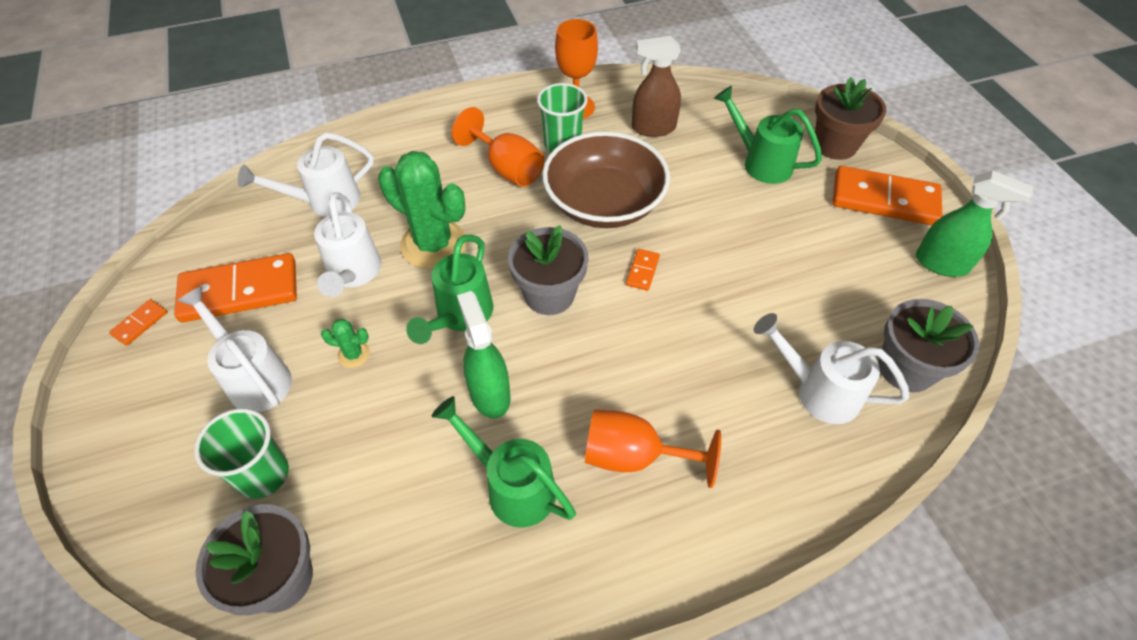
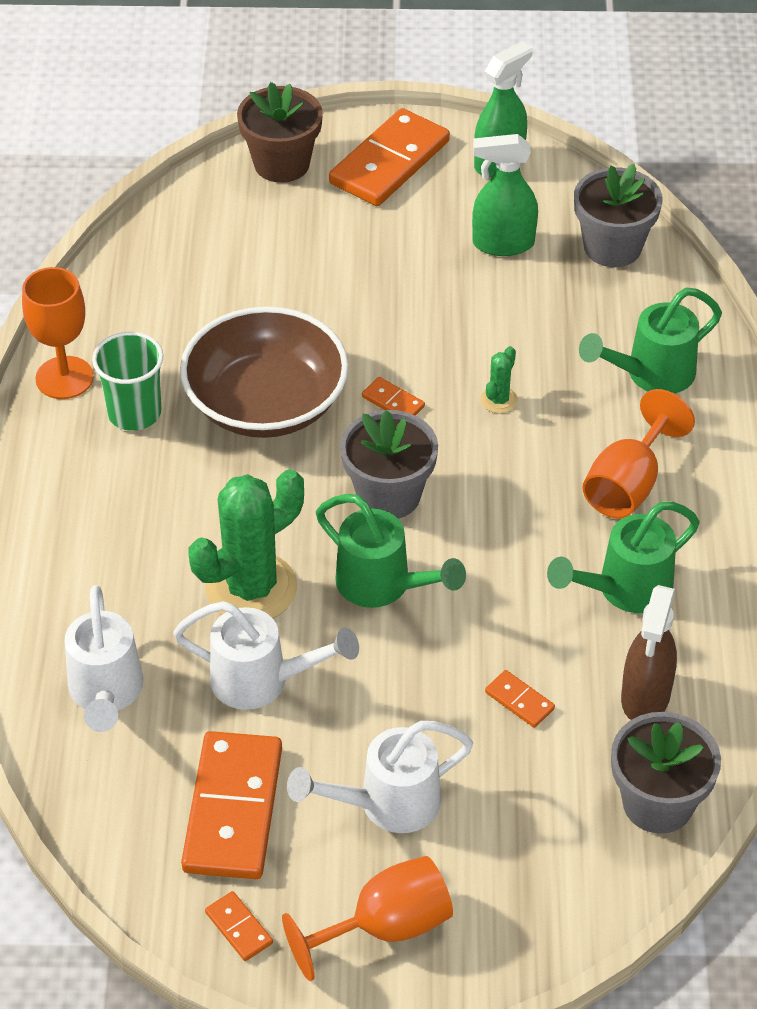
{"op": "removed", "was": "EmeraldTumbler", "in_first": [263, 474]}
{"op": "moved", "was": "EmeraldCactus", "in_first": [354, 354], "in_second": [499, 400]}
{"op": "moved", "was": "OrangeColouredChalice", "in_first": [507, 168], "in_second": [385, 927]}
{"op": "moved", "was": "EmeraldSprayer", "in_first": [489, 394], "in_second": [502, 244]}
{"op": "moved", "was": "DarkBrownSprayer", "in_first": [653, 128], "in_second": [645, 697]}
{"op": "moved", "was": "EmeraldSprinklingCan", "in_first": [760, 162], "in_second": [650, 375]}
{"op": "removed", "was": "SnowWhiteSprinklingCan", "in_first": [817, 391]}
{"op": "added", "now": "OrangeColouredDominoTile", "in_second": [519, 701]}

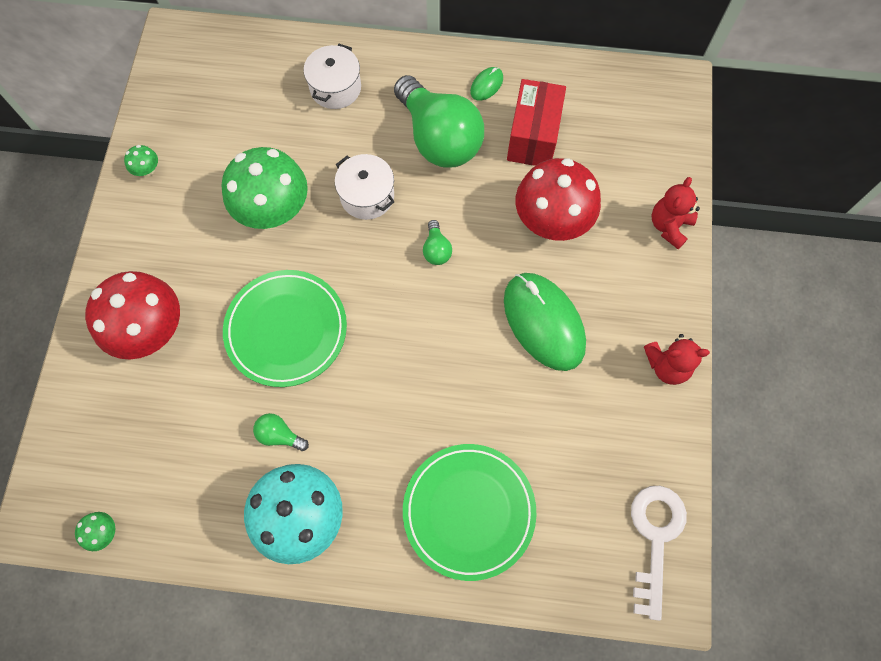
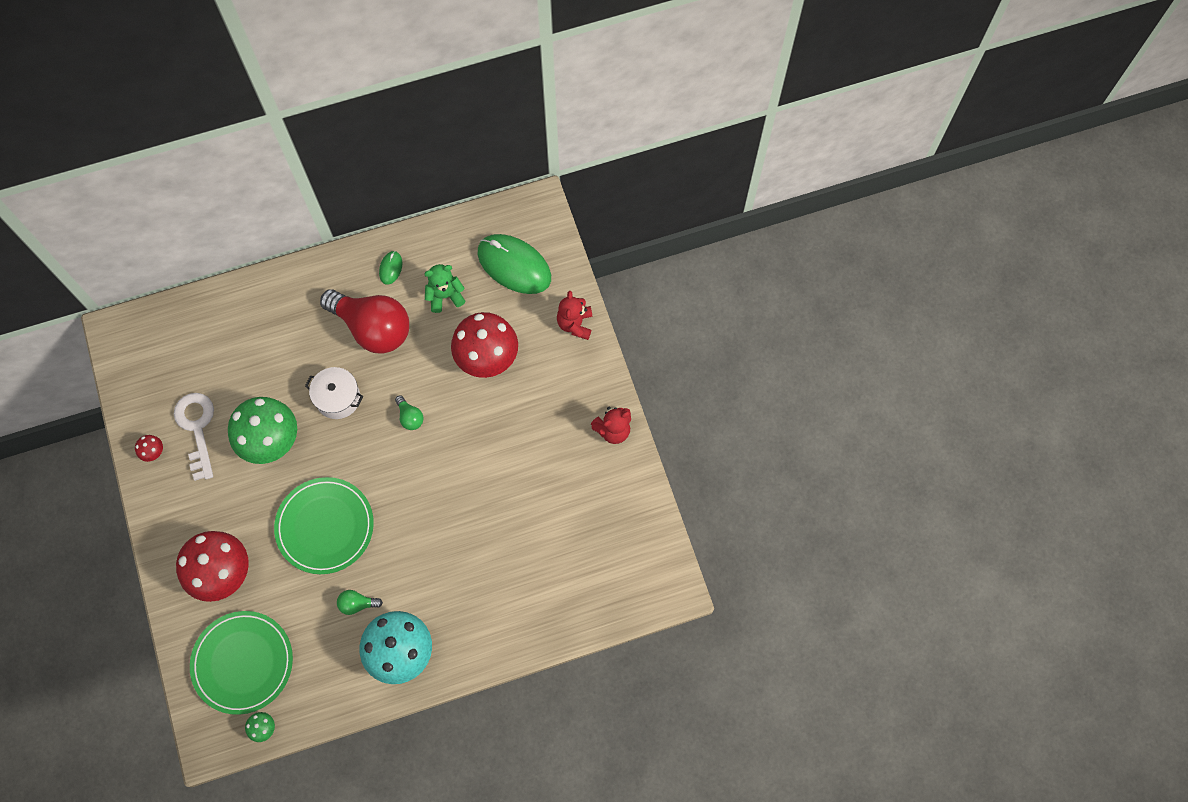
{"op": "recoloured", "was": "EmeraldFungus", "now": "ScarletFungus", "in_first": [147, 170], "in_second": [153, 452]}
{"op": "removed", "was": "SnowWhiteCookingPot", "in_first": [335, 88]}
{"op": "recoloured", "was": "EmeraldLightBulb", "now": "ScarletLightBulb", "in_first": [439, 138], "in_second": [373, 328]}
{"op": "moved", "was": "EmeraldPlate", "in_first": [469, 511], "in_second": [243, 663]}
{"op": "moved", "was": "EmeraldComputerMouse", "in_first": [543, 322], "in_second": [514, 265]}
{"op": "replaced", "was": "ScarletPackage", "now": "EmeraldStuffedBear", "in_first": [533, 137], "in_second": [445, 296]}
{"op": "moved", "was": "SnowWhiteDoorKey", "in_first": [655, 538], "in_second": [197, 428]}

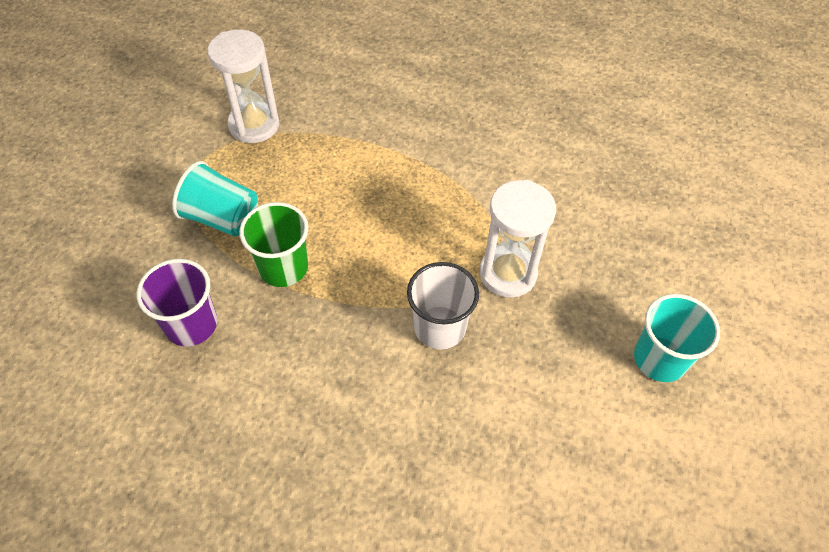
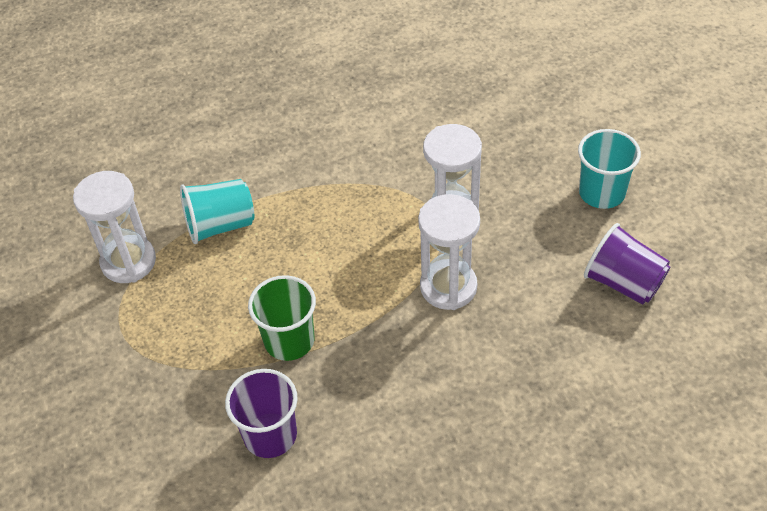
{"op": "moved", "was": "TurquoiseTumbler", "in_first": [222, 218], "in_second": [220, 225]}
{"op": "replaced", "was": "SnowWhiteTumbler", "now": "SnowWhiteSandTimer", "in_first": [439, 327], "in_second": [448, 287]}
{"op": "added", "now": "RoyalPurpleTumbler", "in_second": [623, 283]}

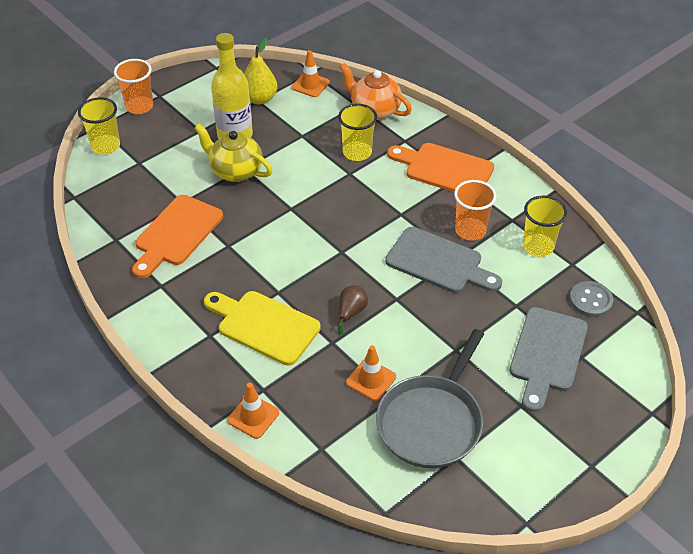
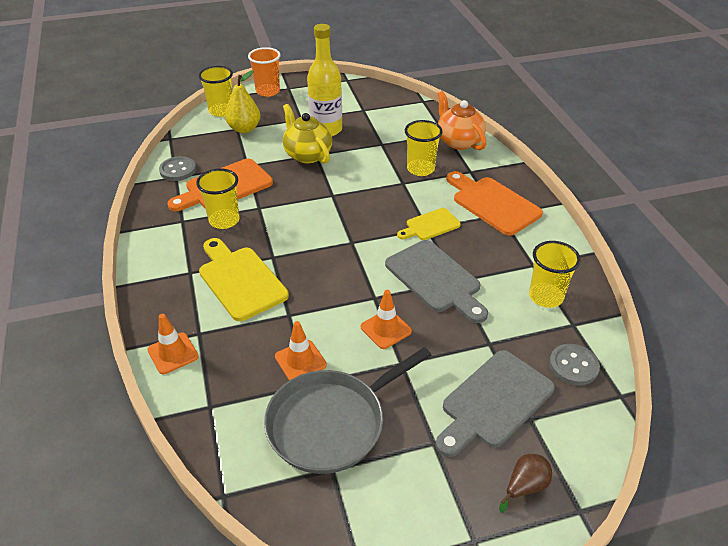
{"op": "moved", "was": "YellowPear", "in_first": [259, 99], "in_second": [244, 129]}
{"op": "moved", "was": "OrangeColouredRoadCone", "in_first": [310, 85], "in_second": [386, 329]}
{"op": "moved", "was": "DarkBrownPear", "in_first": [351, 312], "in_second": [525, 486]}
{"op": "removed", "was": "OrangeColouredTumbler", "in_first": [470, 230]}
{"op": "added", "now": "AshGreySewingButton", "in_second": [178, 170]}
{"op": "added", "now": "YellowTumbler", "in_second": [224, 220]}
{"op": "added", "now": "YellowBreadBoard", "in_second": [430, 225]}

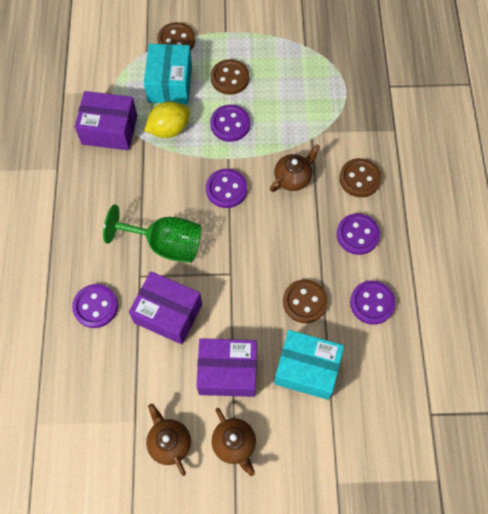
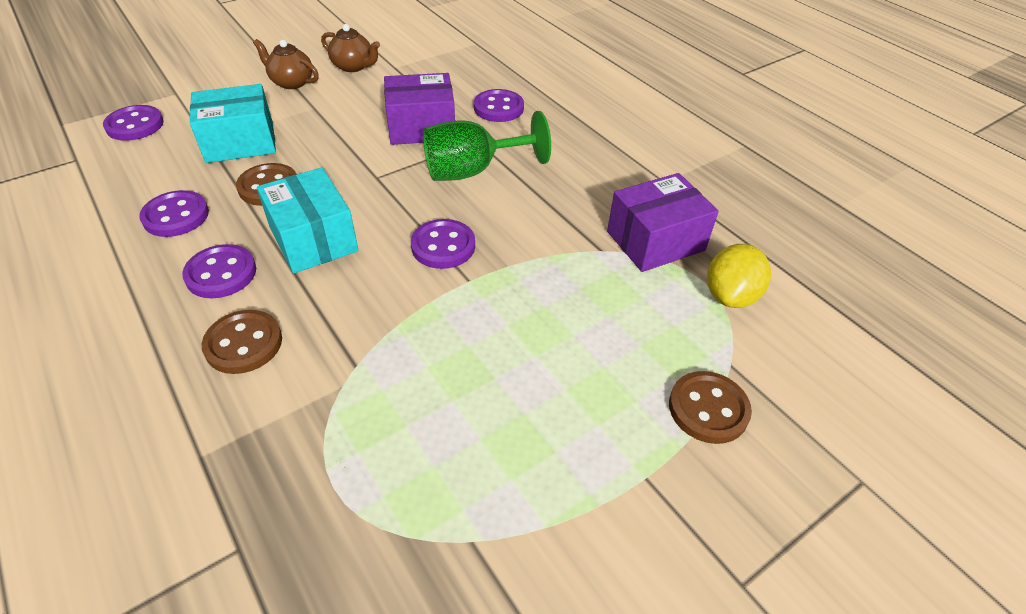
{"op": "moved", "was": "TurquoisePackage", "in_first": [170, 84], "in_second": [313, 239]}
{"op": "moved", "was": "YellowToyLemon", "in_first": [169, 129], "in_second": [730, 296]}
{"op": "removed", "was": "RoyalPurplePackage", "in_first": [227, 372]}
{"op": "moved", "was": "RoyalPurpleSewingButton", "in_first": [230, 124], "in_second": [135, 125]}
{"op": "removed", "was": "DarkBrownSewingButton", "in_first": [230, 78]}
{"op": "removed", "was": "DarkBrownTeaPot", "in_first": [293, 178]}

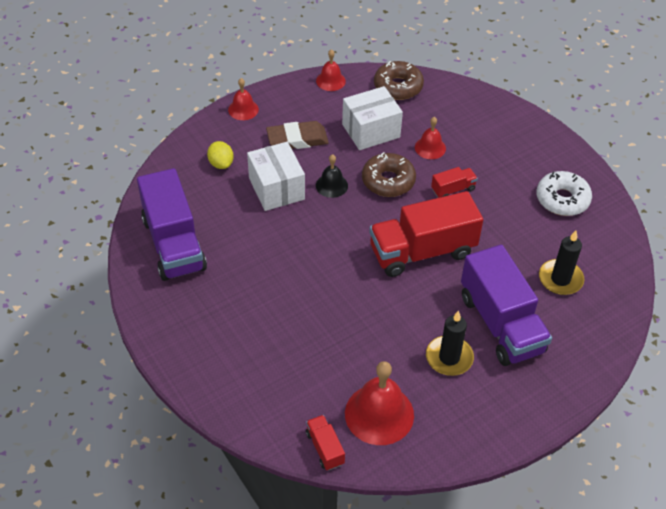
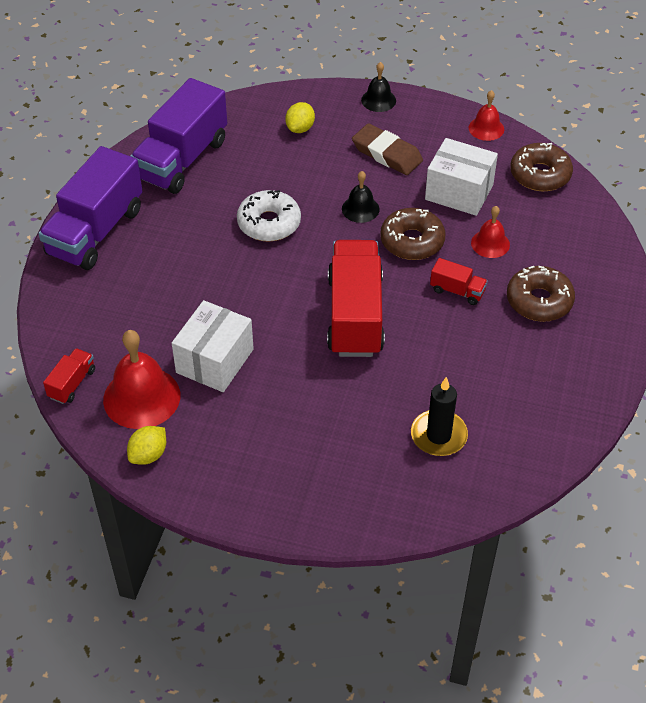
{"op": "recoloured", "was": "ScarletHandBell", "now": "EbonyHandBell", "in_first": [243, 109], "in_second": [378, 100]}
{"op": "moved", "was": "SnowWhitePackage", "in_first": [276, 188], "in_second": [214, 361]}
{"op": "turned", "was": "ScarletTruck", "in_first": [422, 251], "in_second": [355, 315], "clockwise": 60}
{"op": "removed", "was": "EbonyCandle", "in_first": [449, 357]}
{"op": "moved", "was": "RoyalPurpleTruck", "in_first": [501, 324], "in_second": [95, 232]}
{"op": "moved", "was": "SnowWhiteGlazedDonut", "in_first": [562, 199], "in_second": [269, 223]}
{"op": "added", "now": "YellowToyLemon", "in_second": [148, 455]}
{"op": "added", "now": "DarkBrownGlazedDonut", "in_second": [539, 301]}

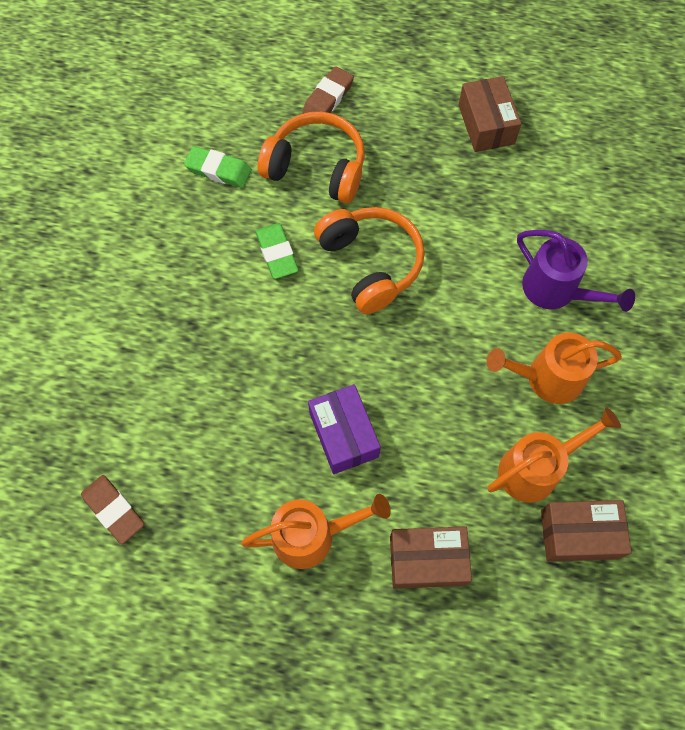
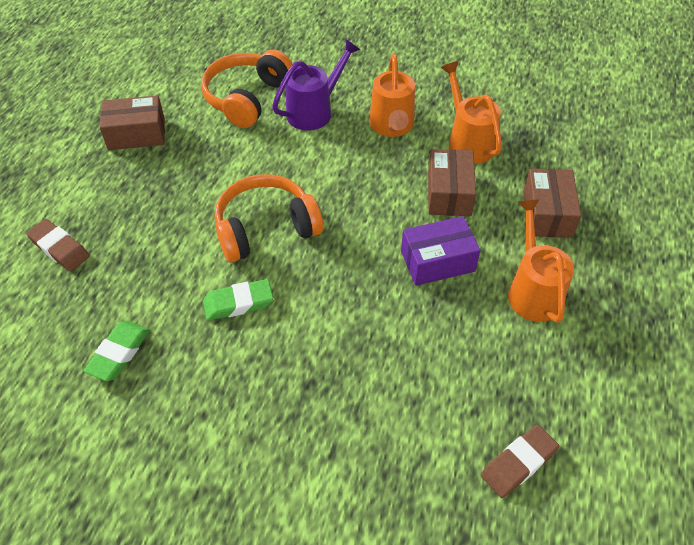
{"op": "moved", "was": "OrangeColouredOverEarHeadphones", "in_first": [316, 168], "in_second": [247, 98]}
{"op": "moved", "was": "DarkBrownPackage", "in_first": [579, 534], "in_second": [449, 193]}

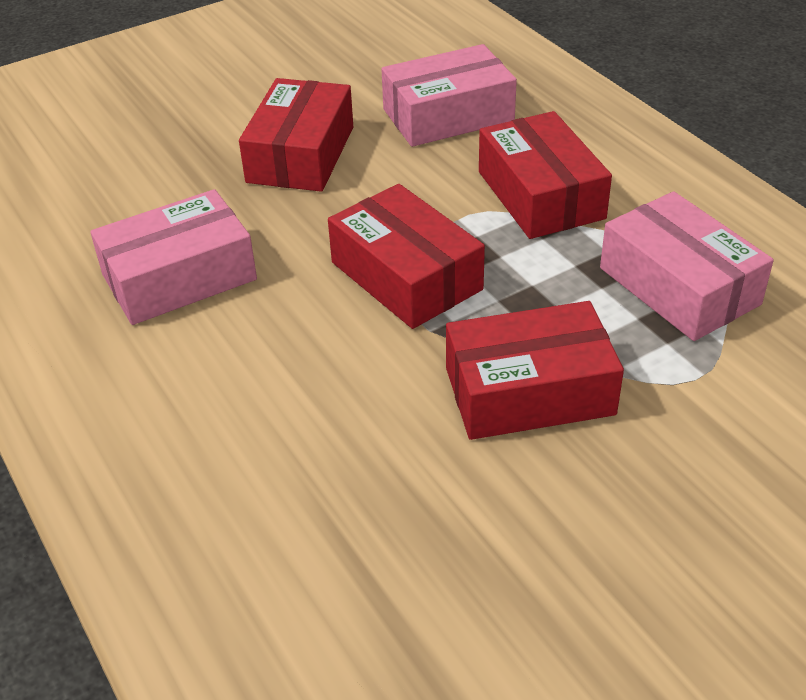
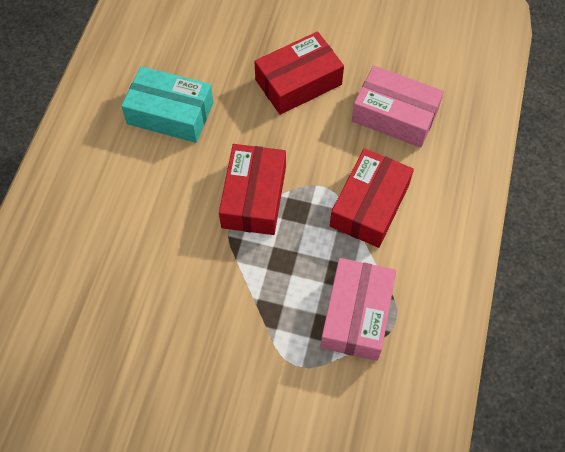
{"op": "recoloured", "was": "RosePinkPackage", "now": "TurquoisePackage", "in_first": [179, 277], "in_second": [170, 113]}
{"op": "removed", "was": "ScarletPackage", "in_first": [529, 391]}

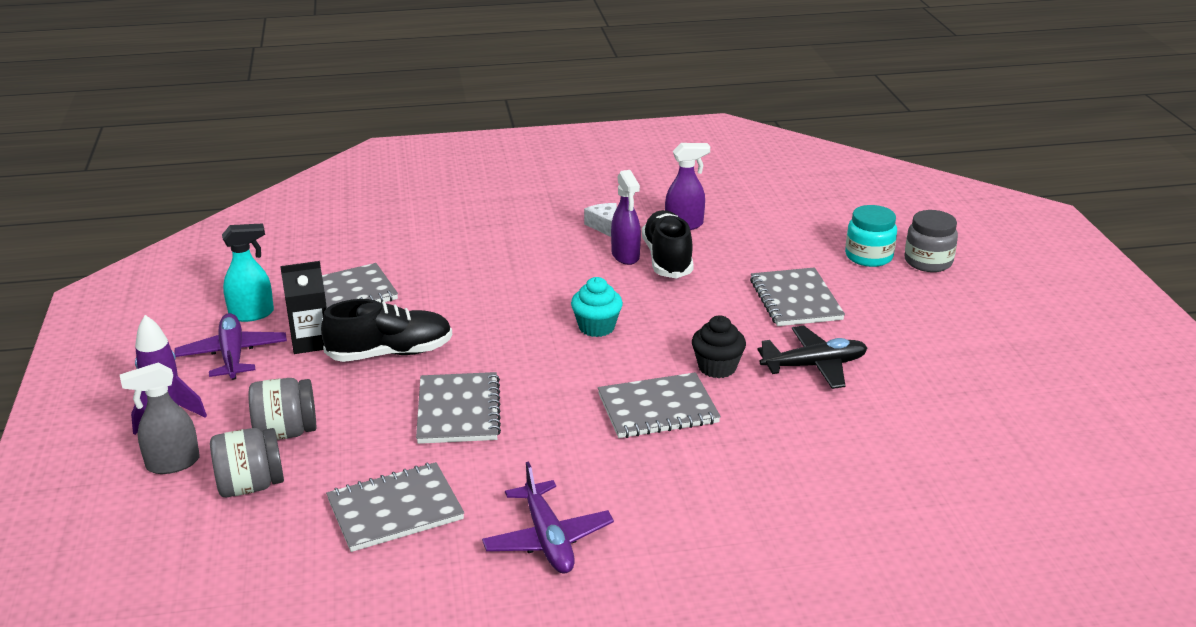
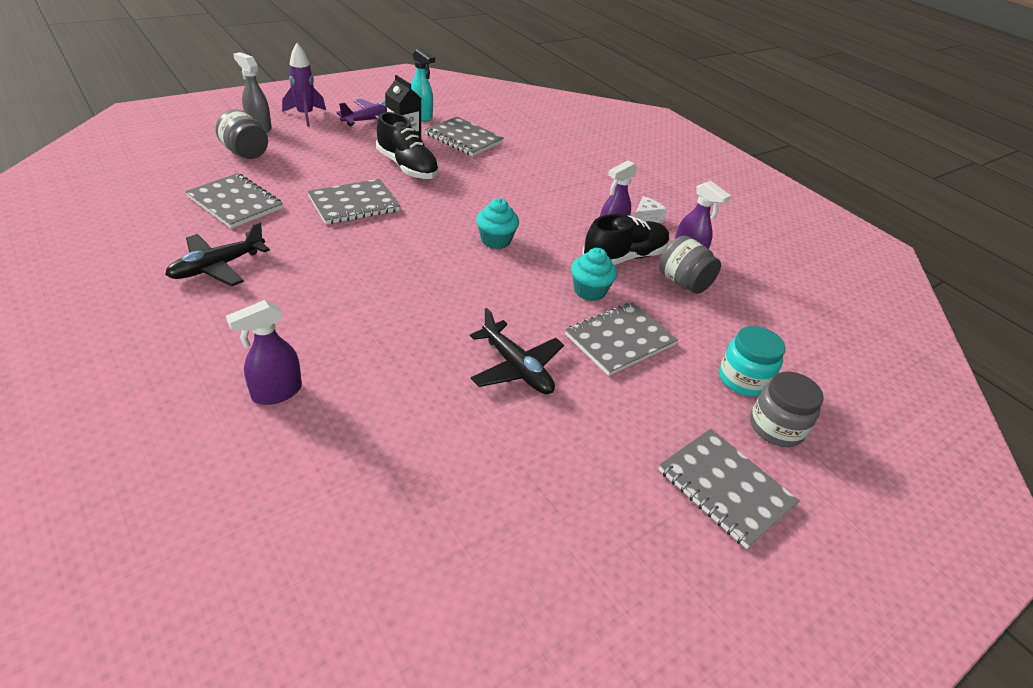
{"op": "moved", "was": "AshGreyPreserveJar", "in_first": [286, 432], "in_second": [683, 283]}
{"op": "recoloured", "was": "RoyalPurpleAeroplane", "now": "EbonyAeroplane", "in_first": [548, 539], "in_second": [217, 267]}
{"op": "moved", "was": "AshGreyNotebook", "in_first": [658, 409], "in_second": [725, 488]}
{"op": "removed", "was": "EbonyFairyCake", "in_first": [717, 367]}
{"op": "added", "now": "RoyalPurpleSprayer", "in_second": [276, 392]}
{"op": "added", "now": "TurquoiseFairyCake", "in_second": [589, 291]}

